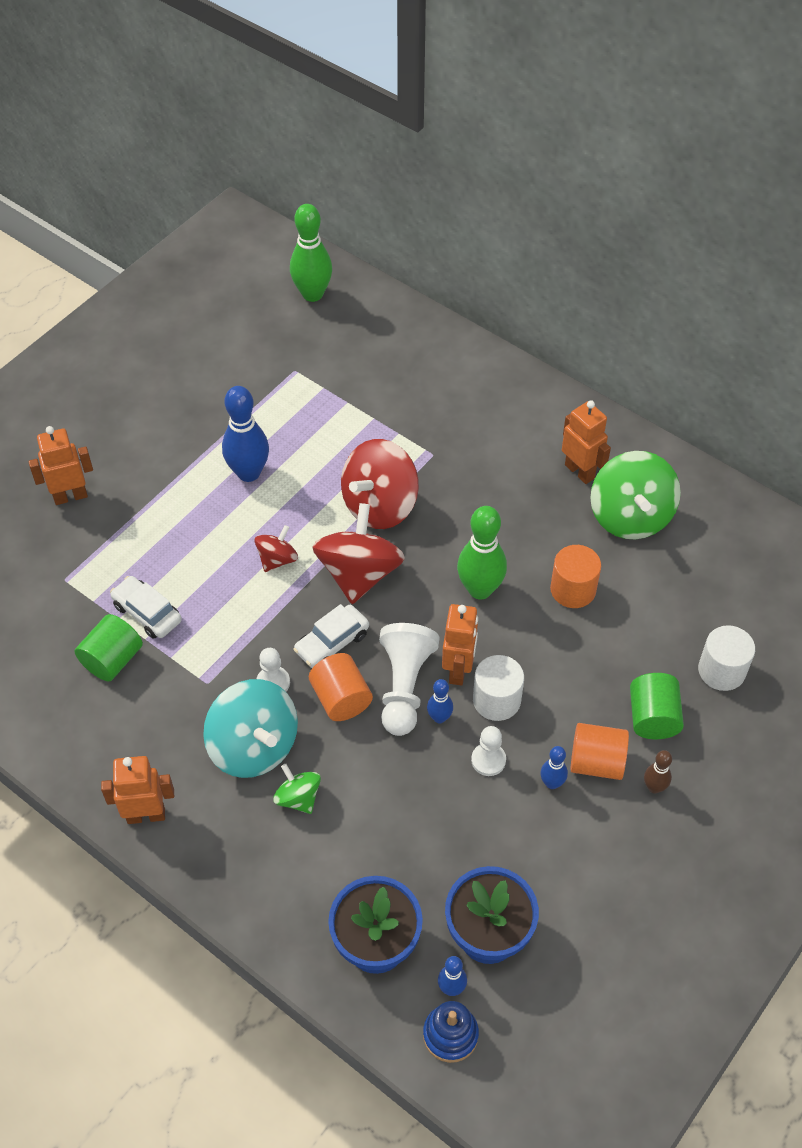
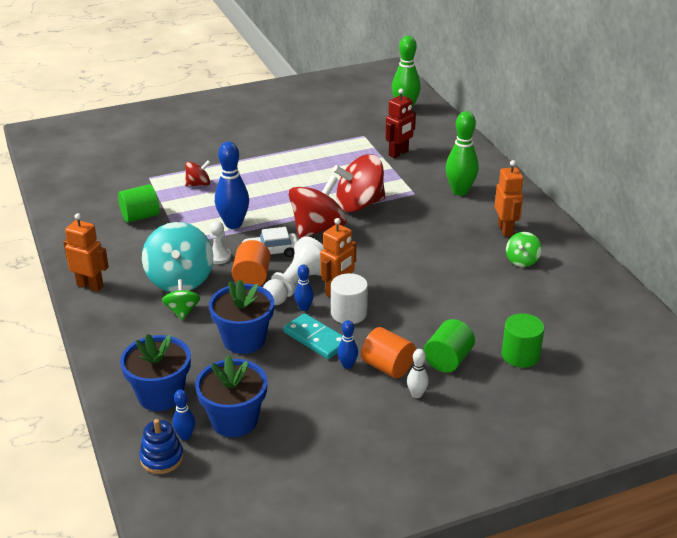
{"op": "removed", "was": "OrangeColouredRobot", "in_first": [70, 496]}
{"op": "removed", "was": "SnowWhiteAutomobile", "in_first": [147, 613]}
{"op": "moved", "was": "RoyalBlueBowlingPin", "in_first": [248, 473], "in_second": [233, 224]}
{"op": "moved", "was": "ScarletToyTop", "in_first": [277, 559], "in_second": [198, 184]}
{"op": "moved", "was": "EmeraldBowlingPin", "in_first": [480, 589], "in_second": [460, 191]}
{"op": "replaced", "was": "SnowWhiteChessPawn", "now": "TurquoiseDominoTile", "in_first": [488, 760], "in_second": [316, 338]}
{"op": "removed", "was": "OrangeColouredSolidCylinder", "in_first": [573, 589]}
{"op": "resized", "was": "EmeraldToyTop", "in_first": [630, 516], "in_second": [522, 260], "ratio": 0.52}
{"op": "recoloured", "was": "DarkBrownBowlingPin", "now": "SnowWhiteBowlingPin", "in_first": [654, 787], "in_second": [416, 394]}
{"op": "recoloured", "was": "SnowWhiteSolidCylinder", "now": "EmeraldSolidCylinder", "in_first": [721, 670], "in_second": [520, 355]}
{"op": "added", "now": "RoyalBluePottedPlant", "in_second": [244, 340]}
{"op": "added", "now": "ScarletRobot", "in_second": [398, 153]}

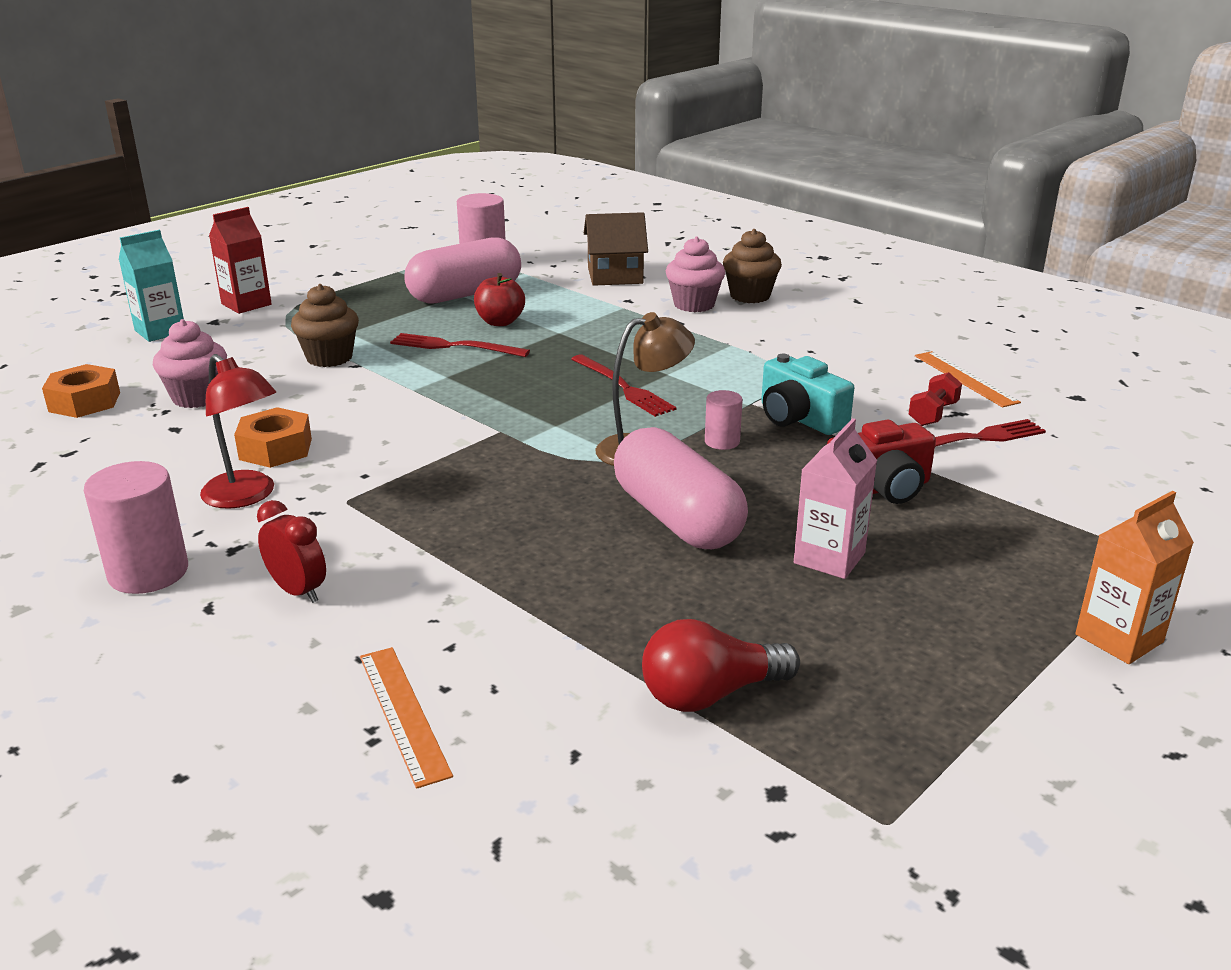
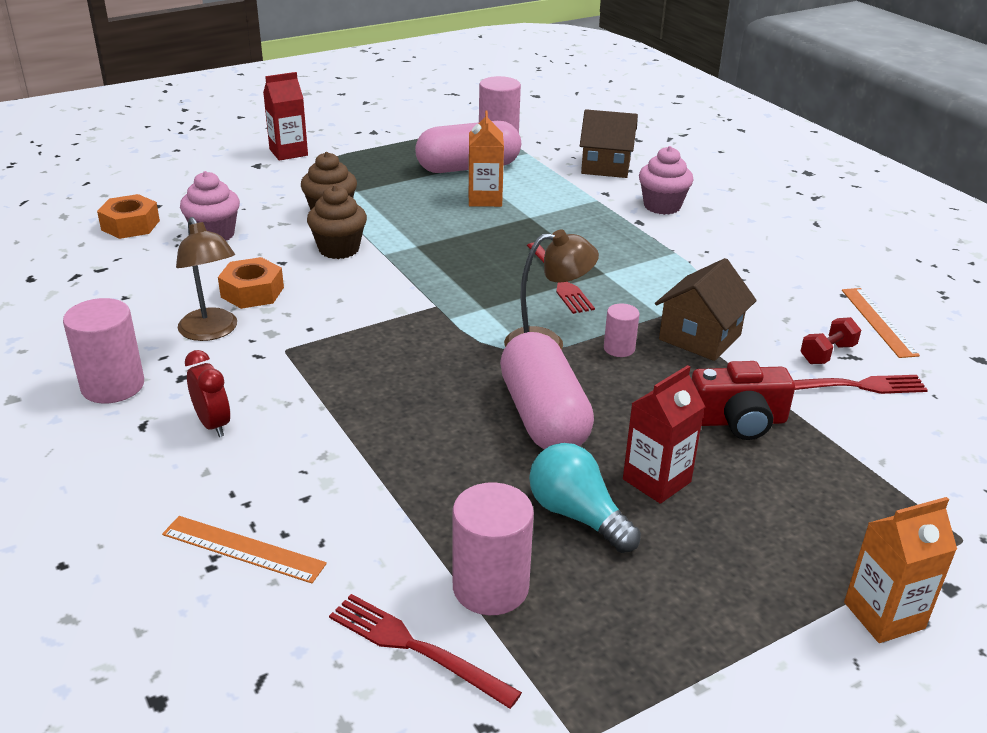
{"op": "removed", "was": "TurquoiseMilkCarton", "in_first": [160, 331]}
{"op": "recoloured", "was": "ScarletLamp", "now": "DarkBrownLamp", "in_first": [246, 496], "in_second": [212, 332]}
{"op": "turned", "was": "OrangeColouredRuler", "in_first": [403, 713], "in_second": [243, 549], "clockwise": -60}
{"op": "moved", "was": "ScarletFork", "in_first": [454, 346], "in_second": [416, 648]}
{"op": "replaced", "was": "ScarletToyApple", "now": "OrangeColouredMilkCarton", "in_first": [500, 322], "in_second": [485, 199]}
{"op": "replaced", "was": "ScarletLightBulb", "now": "RosePinkSolidCylinder", "in_first": [710, 694], "in_second": [490, 587]}
{"op": "moved", "was": "DarkBrownFairyCake", "in_first": [750, 296], "in_second": [339, 249]}
{"op": "replaced", "was": "TurquoiseCamera", "now": "DarkBrownCottage", "in_first": [799, 418], "in_second": [700, 337]}
{"op": "recoloured", "was": "RosePinkMilkCarton", "now": "ScarletMilkCarton", "in_first": [829, 558], "in_second": [656, 480]}
{"op": "added", "now": "TurquoiseLightBulb", "in_second": [577, 515]}

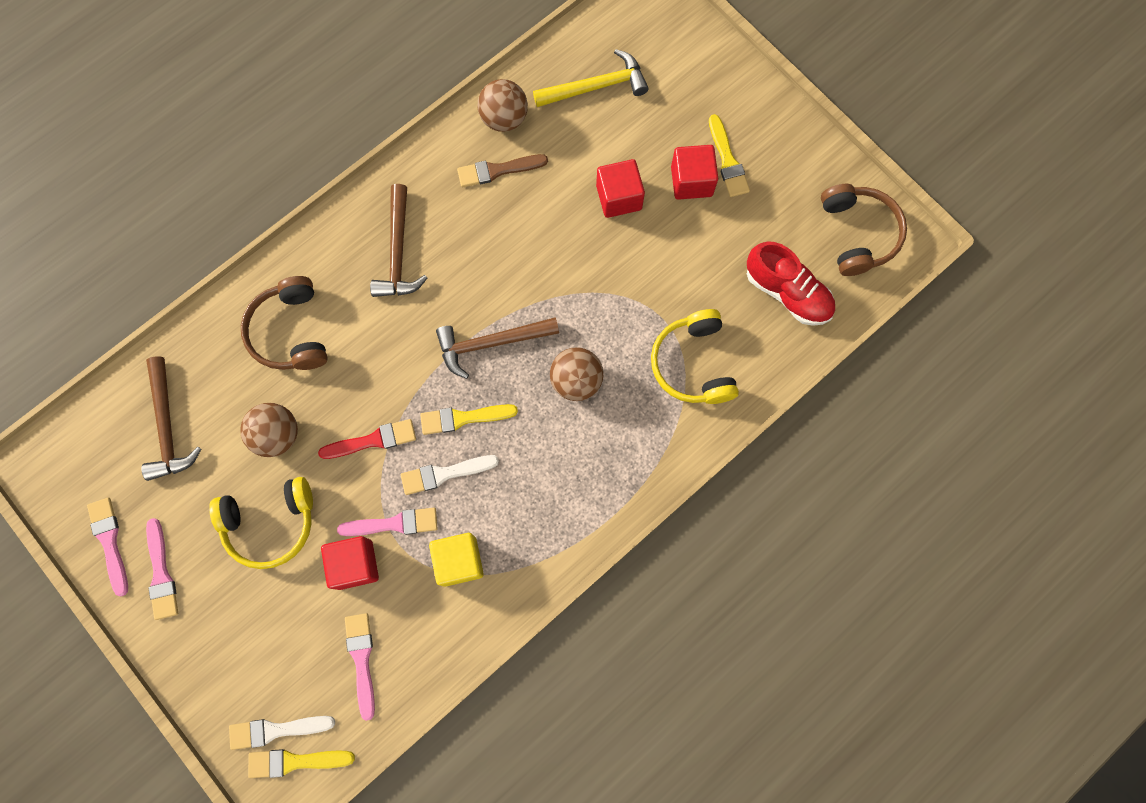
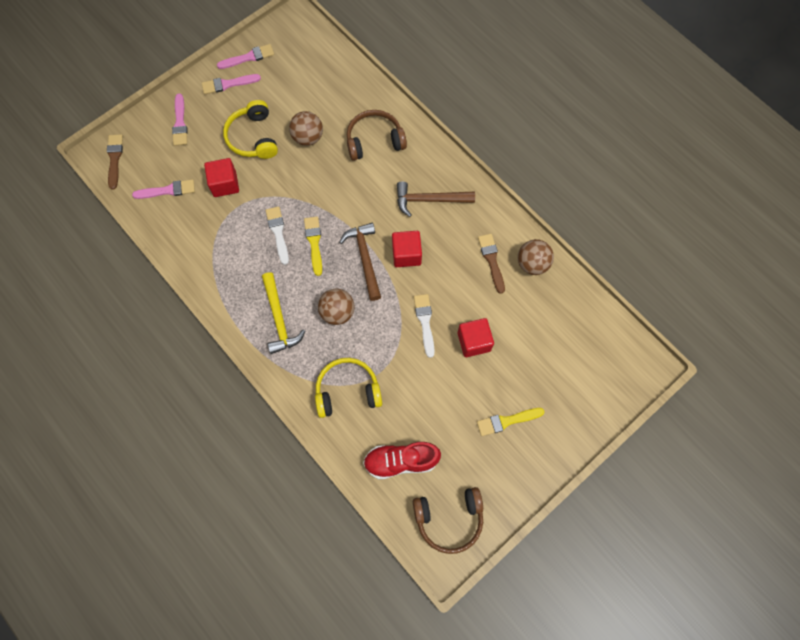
{"op": "removed", "was": "DarkBrownClawHammer", "in_first": [167, 427]}
{"op": "moved", "was": "SnowWhitePaintbrush", "in_first": [277, 730], "in_second": [425, 322]}
{"op": "recoloured", "was": "YellowPaintbrush", "now": "DarkBrownPaintbrush", "in_first": [296, 761], "in_second": [114, 159]}
{"op": "removed", "was": "ScarletPaintbrush", "in_first": [372, 440]}
{"op": "moved", "was": "RosePinkPaintbrush", "in_first": [393, 524], "in_second": [180, 123]}
{"op": "removed", "was": "YellowCube", "in_first": [459, 561]}
{"op": "moved", "was": "YellowClawHammer", "in_first": [596, 87], "in_second": [279, 319]}
{"op": "moved", "was": "ScarletCube", "in_first": [691, 181], "in_second": [406, 254]}
{"op": "turned", "was": "ScarletSneaker", "in_first": [787, 293], "in_second": [401, 461], "clockwise": 45}

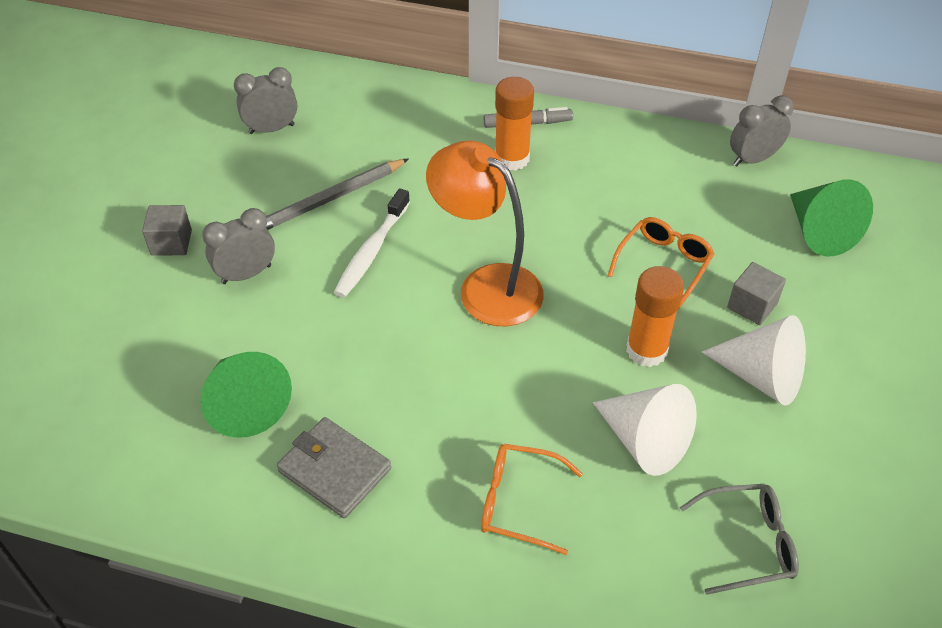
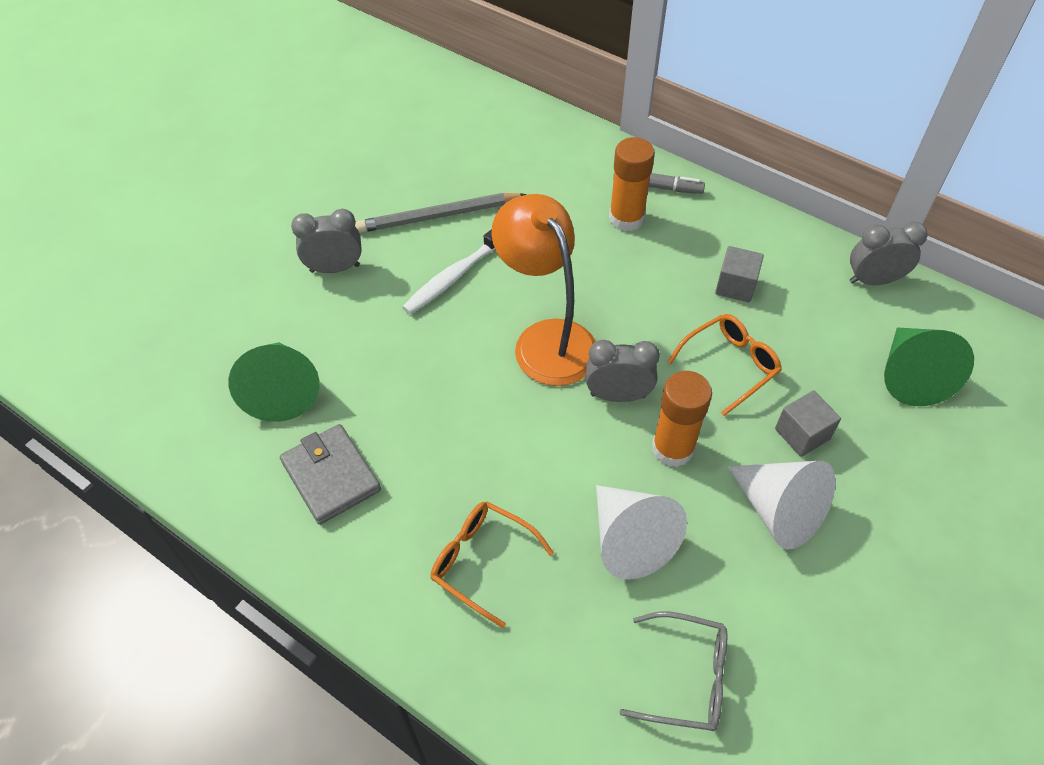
{"op": "moved", "was": "AshGreyCube", "in_first": [171, 242], "in_second": [735, 286]}
{"op": "moved", "was": "AshGreyClock", "in_first": [271, 129], "in_second": [618, 395]}

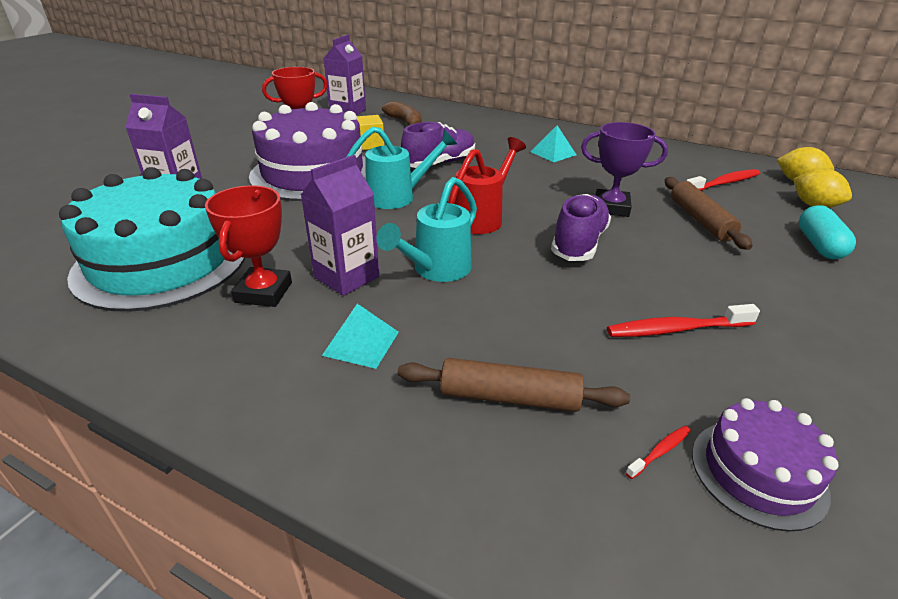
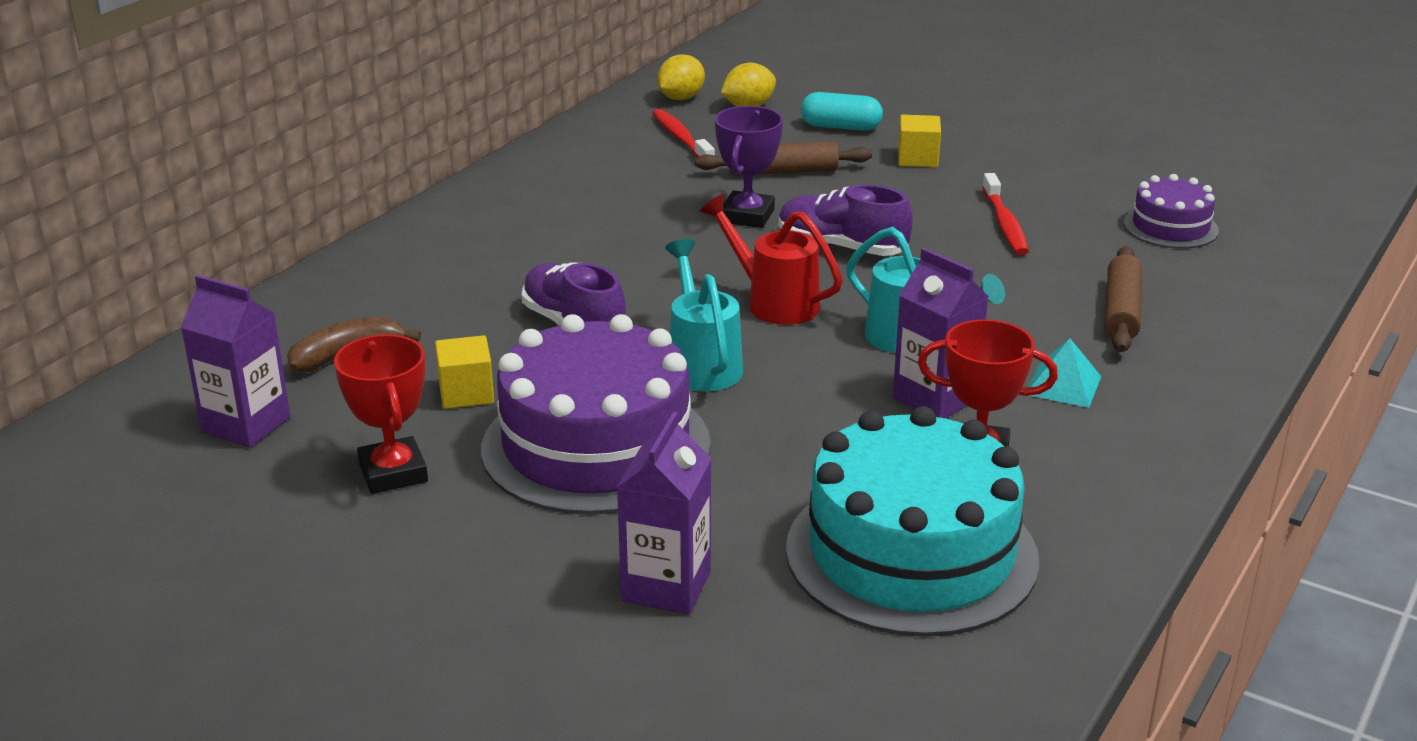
{"op": "removed", "was": "TurquoisePyramidShape", "in_first": [553, 153]}
{"op": "removed", "was": "ScarletToothbrush", "in_first": [660, 451]}
{"op": "added", "now": "YellowCube", "in_second": [918, 159]}

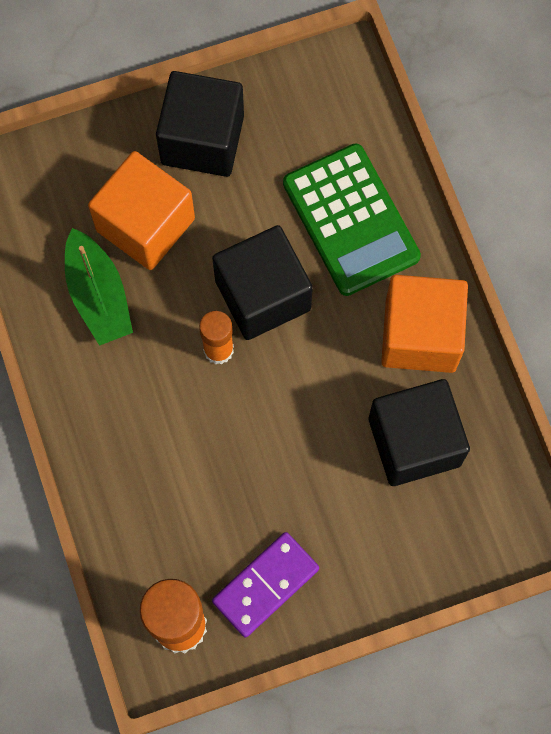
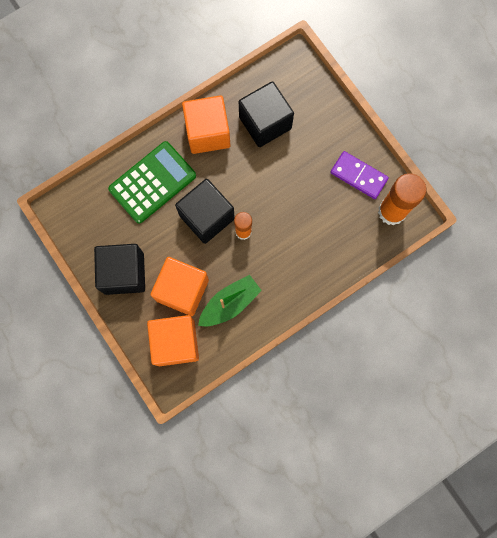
{"op": "added", "now": "OrangeColouredCube", "in_second": [176, 342]}

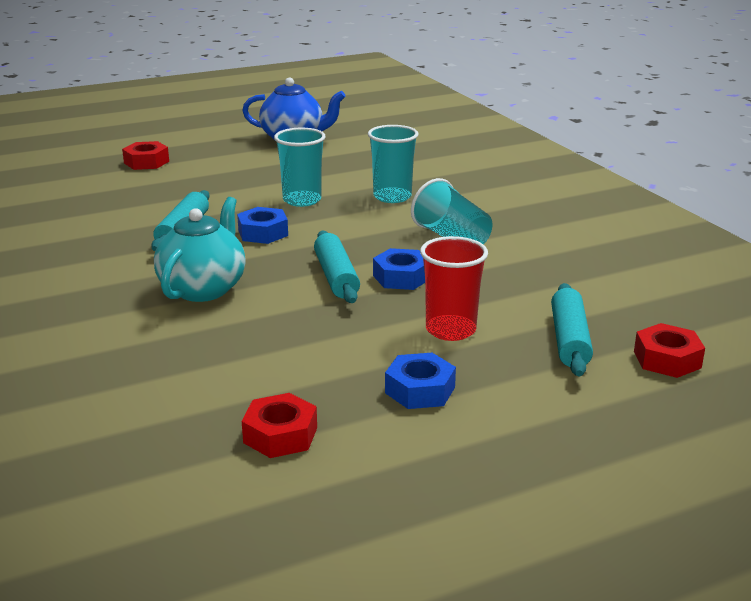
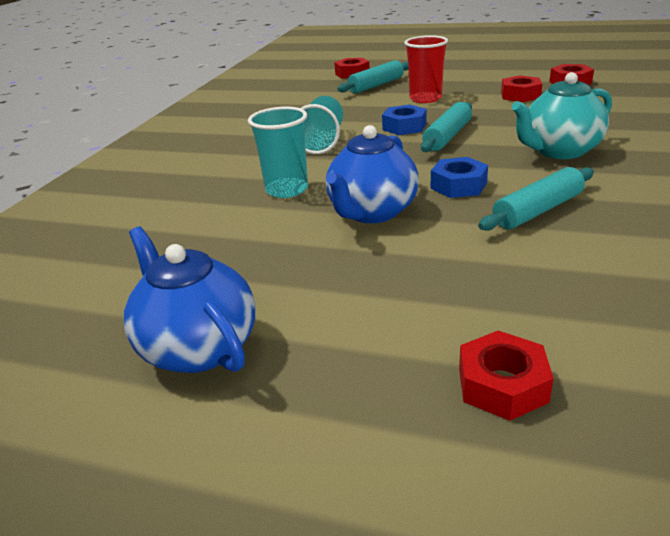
{"op": "replaced", "was": "TurquoiseTumbler", "now": "RoyalBlueTeaPot", "in_first": [302, 200], "in_second": [372, 212]}
{"op": "removed", "was": "RoyalBlueHexagonNut", "in_first": [420, 390]}
{"op": "added", "now": "ScarletHexagonNut", "in_second": [520, 95]}

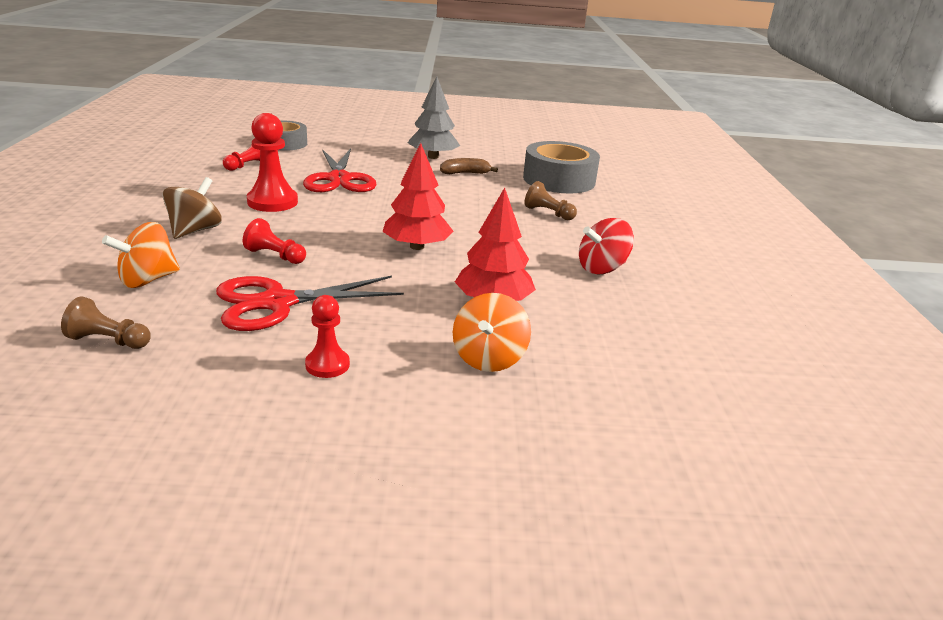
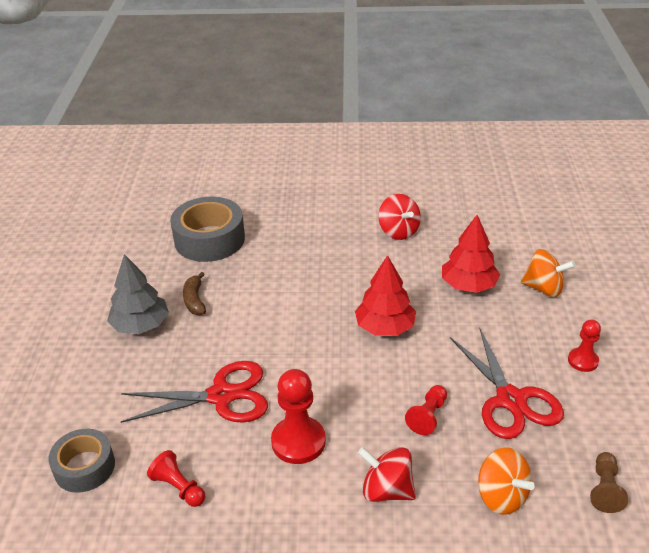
{"op": "recoloured", "was": "DarkBrownToyTop", "now": "ScarletToyTop", "in_first": [195, 230], "in_second": [387, 490]}
{"op": "removed", "was": "DarkBrownChessPawn", "in_first": [548, 213]}

